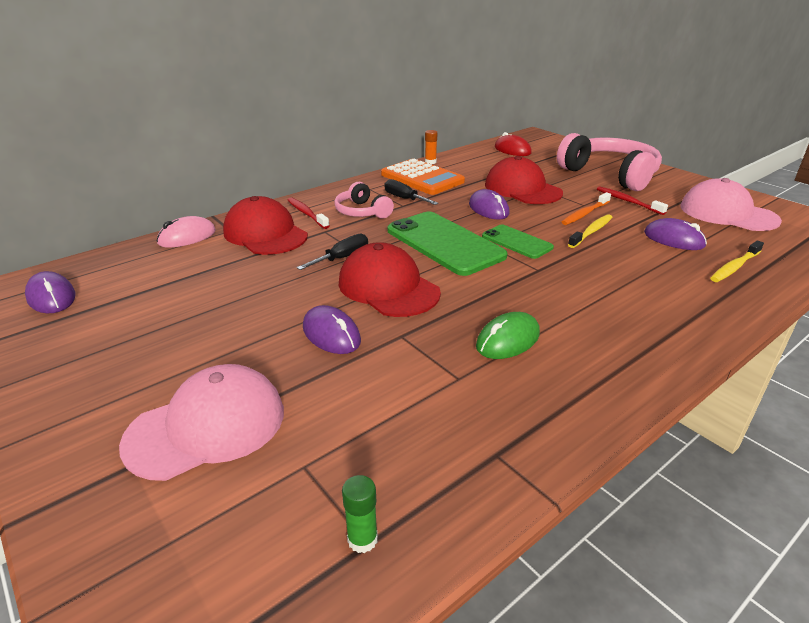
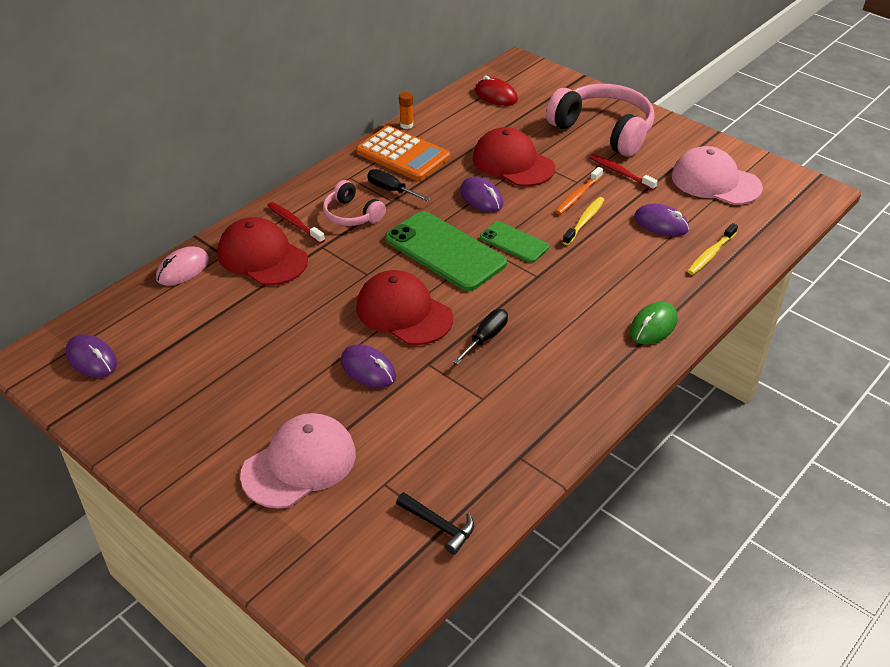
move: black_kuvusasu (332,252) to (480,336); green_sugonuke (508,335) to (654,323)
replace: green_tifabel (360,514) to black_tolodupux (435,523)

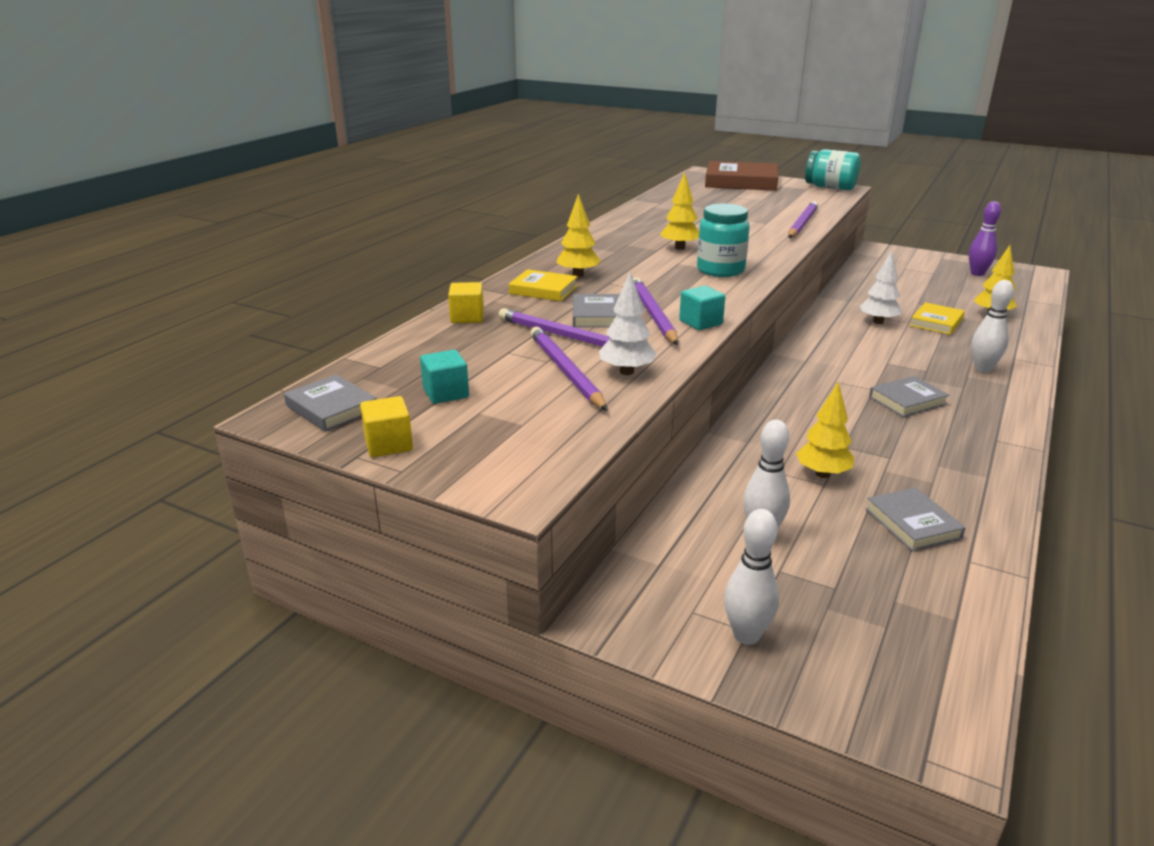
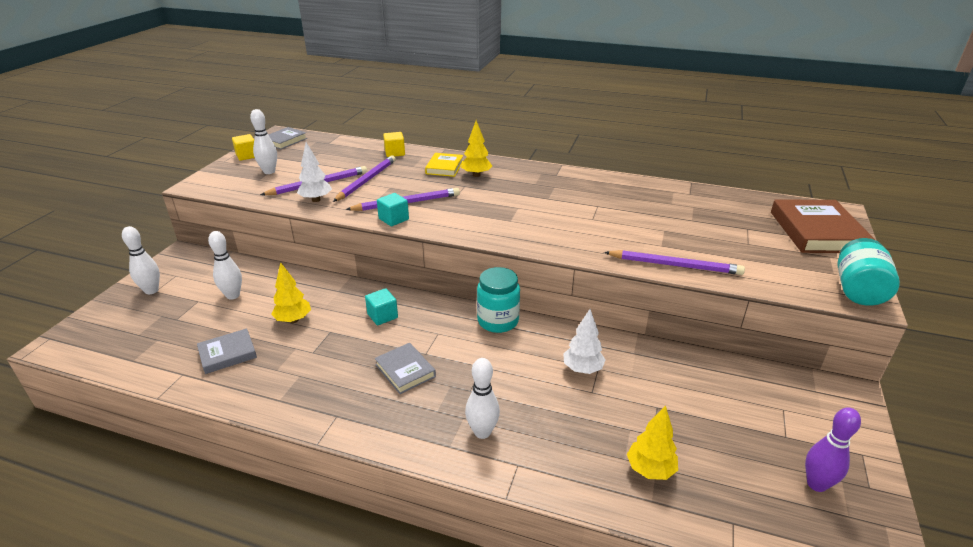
delete: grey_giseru (596,310); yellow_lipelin (679,211); yellow_giseru (937,318)
insert: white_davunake (263,141)
move: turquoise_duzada (444,377) to (381,306); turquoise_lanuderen (723,240) to (498,300)

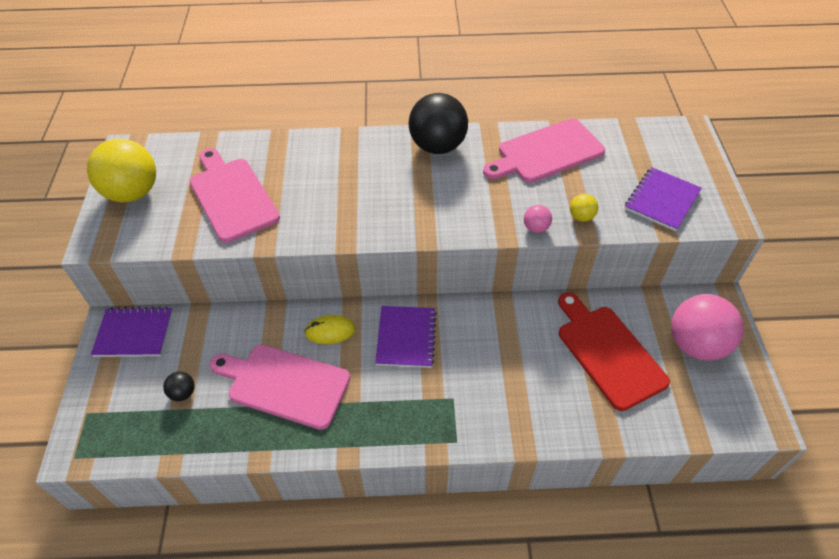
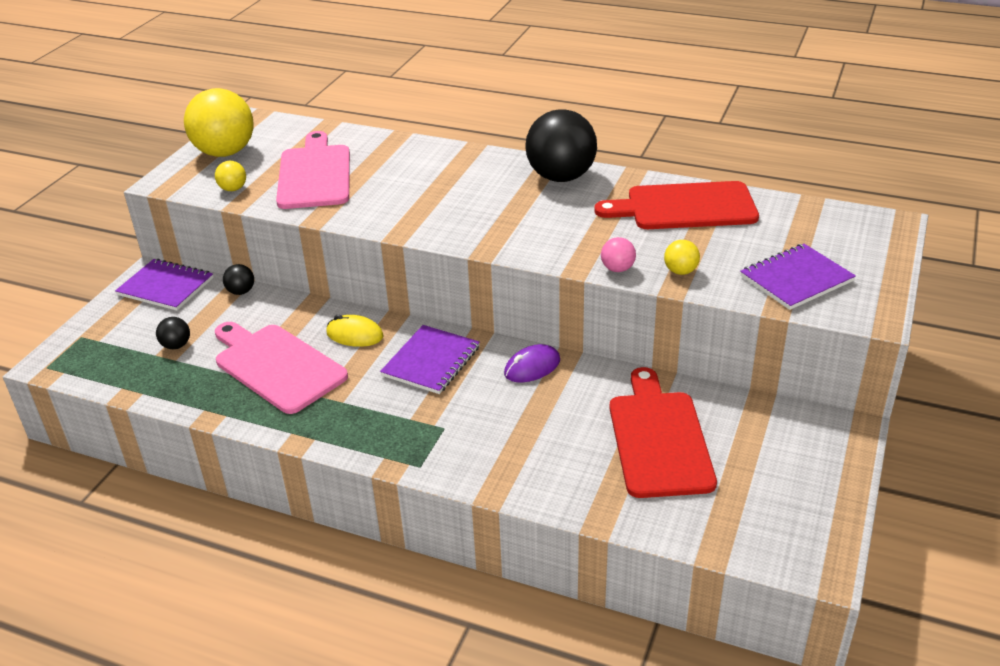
delete: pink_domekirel (707,327)
insert: yellow_domekirel (230,176); black_domekirel (238,279); purple_sugonuke (532,363)
recolor: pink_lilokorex (544,151) to red_lilokorex (676,205)

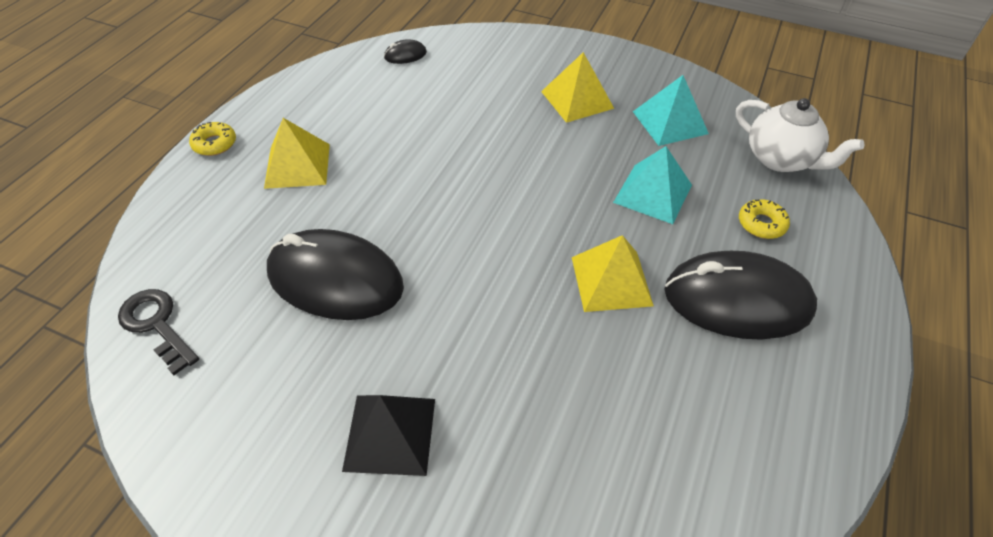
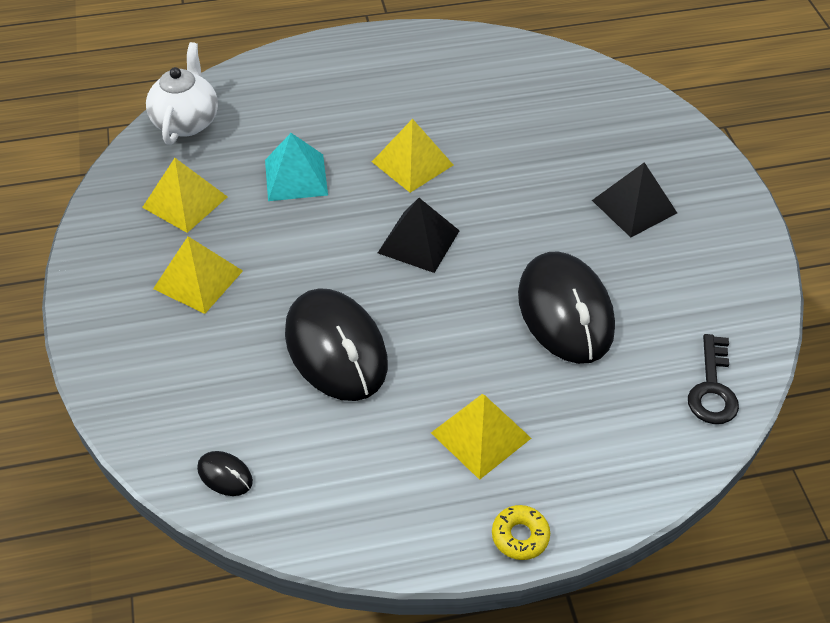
delete: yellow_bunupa (764,219)
insert: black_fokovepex (419,235)
move: black_sugonuke (740,295) to (336,344)
recolor: turquoise_fokovepex (671,110) to yellow_fokovepex (185,195)

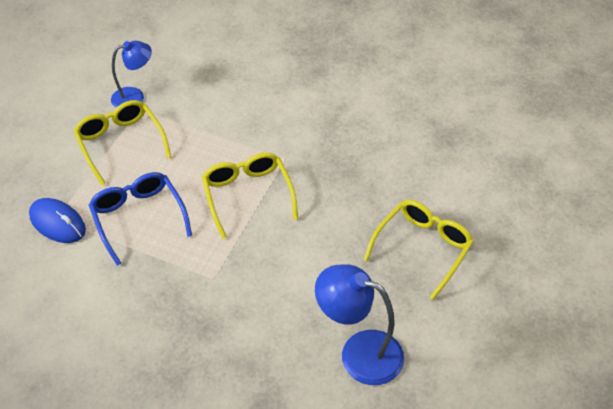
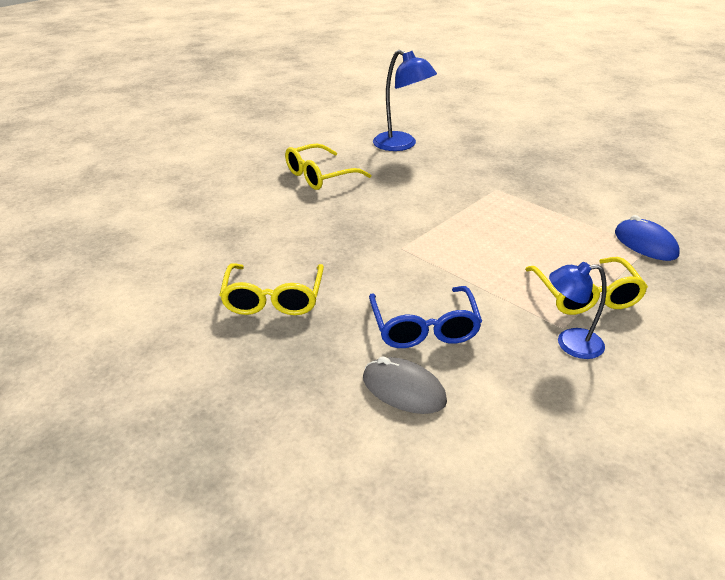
insert: grey_sugonuke (405,385)
move: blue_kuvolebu (140,219) to (425,317); yellow_kuvolebu (250,196) to (272,289)

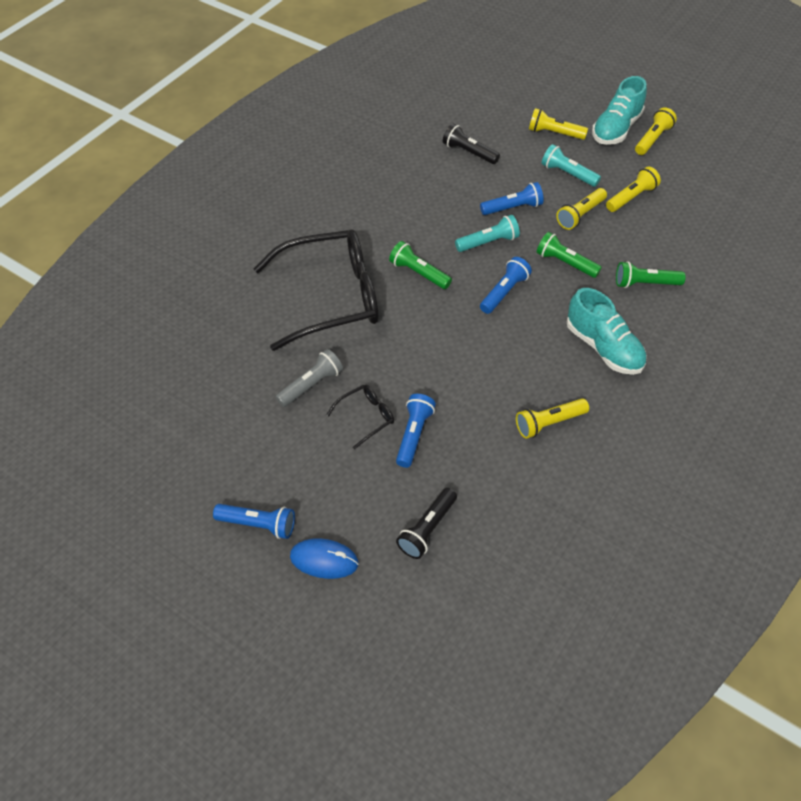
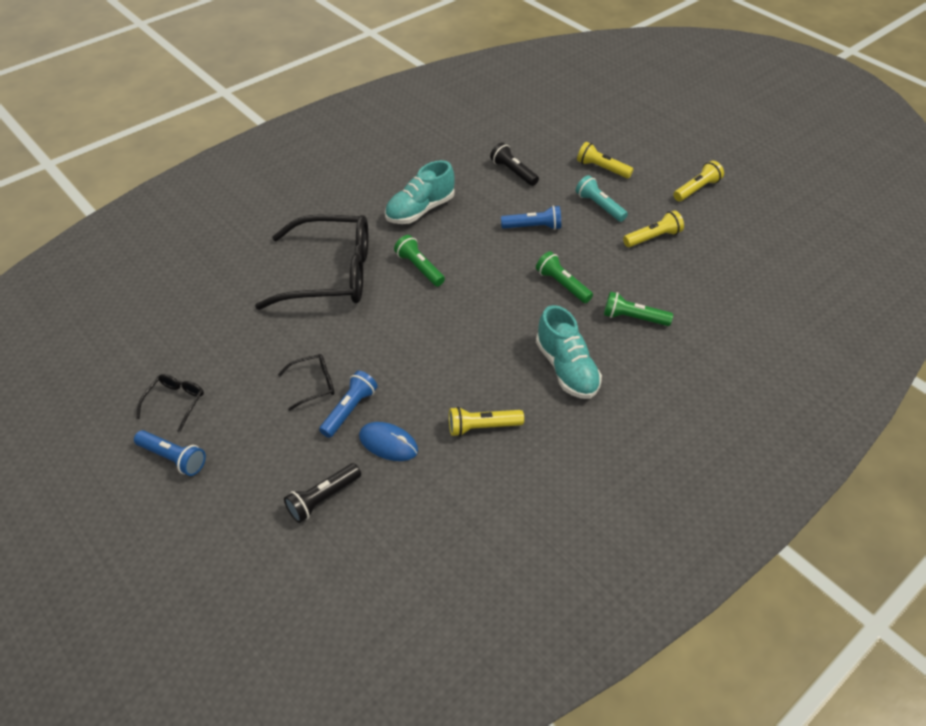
delete: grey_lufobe (309,378); turquoise_lufobe (487,233); blue_lufobe (506,285); yellow_lufobe (581,209)
insert: black_kuvolebu (170,403)
move: blue_sugonuke (324,558) to (388,441); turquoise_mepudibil (619,110) to (420,192)

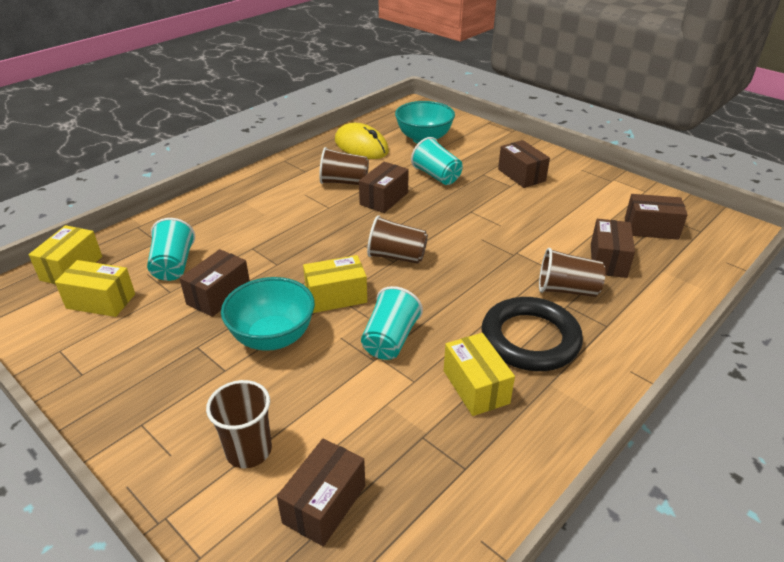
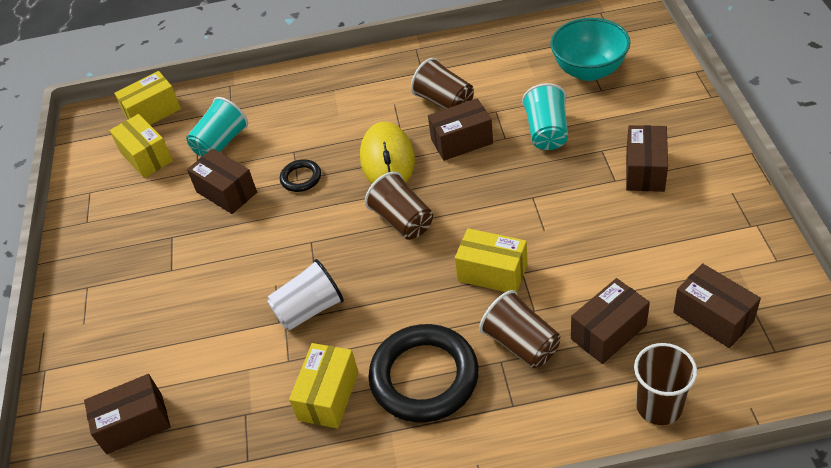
delete: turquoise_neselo (268,314)
insert: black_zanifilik (300,175)
move: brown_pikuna (239,424) to (665,384); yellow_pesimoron (335,284) to (491,260); yellow_sugonuke (362,141) to (387,153)
recolor: turquoise_pikuna (392,323) to white_pikuna (305,294)
rotate: brown_pesimoron (214,283) = (222,181) 60 degrees clockwise

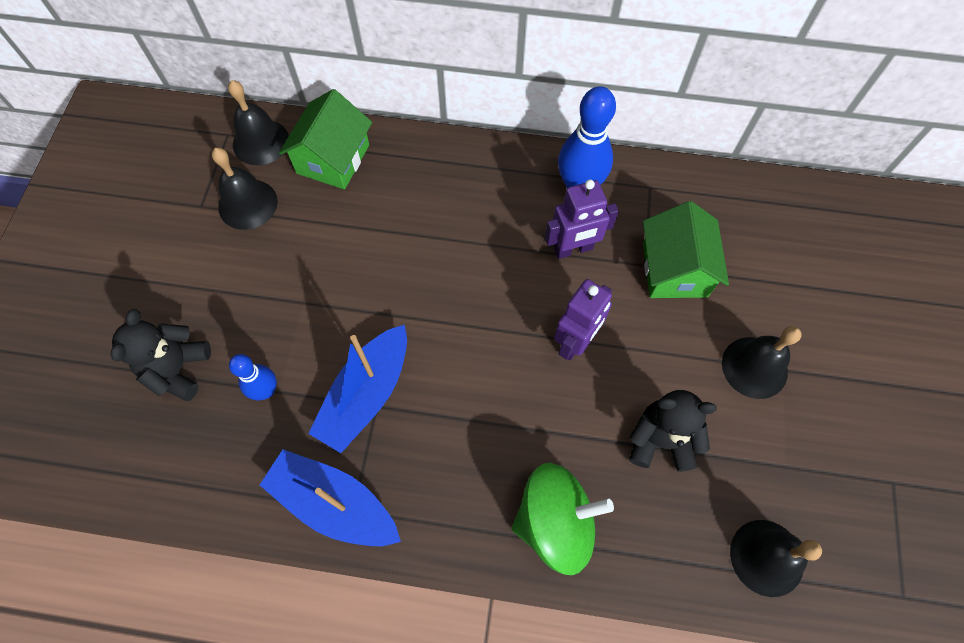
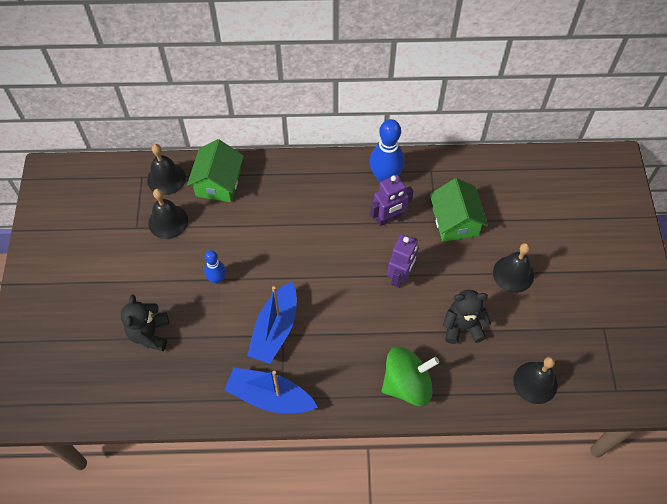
move: blue_davunake (253,377) to (215,267)

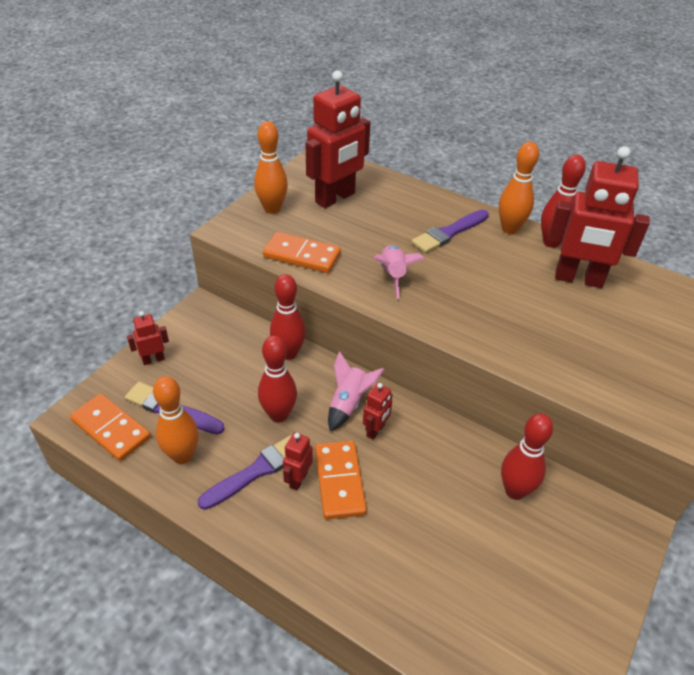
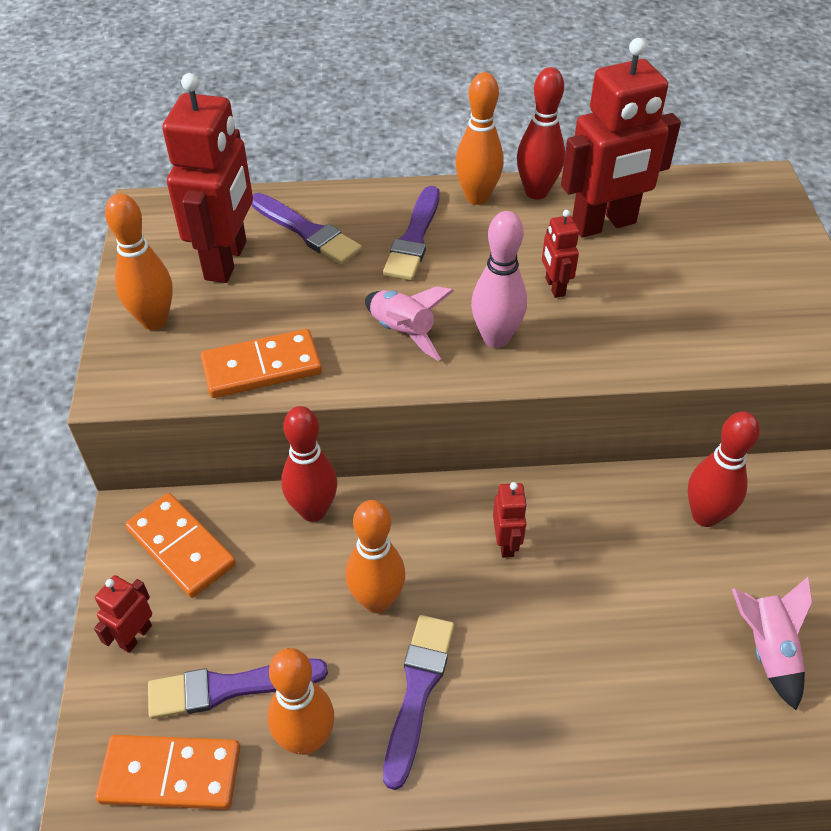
insert: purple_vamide (306,228); pink_davunake (499,279)
move: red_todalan (298,461) to (560,254); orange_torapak (341,480) to (180,545); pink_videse (356,391) to (772,643)
recolor: red_davunake (277,379) to orange_davunake (375,556)

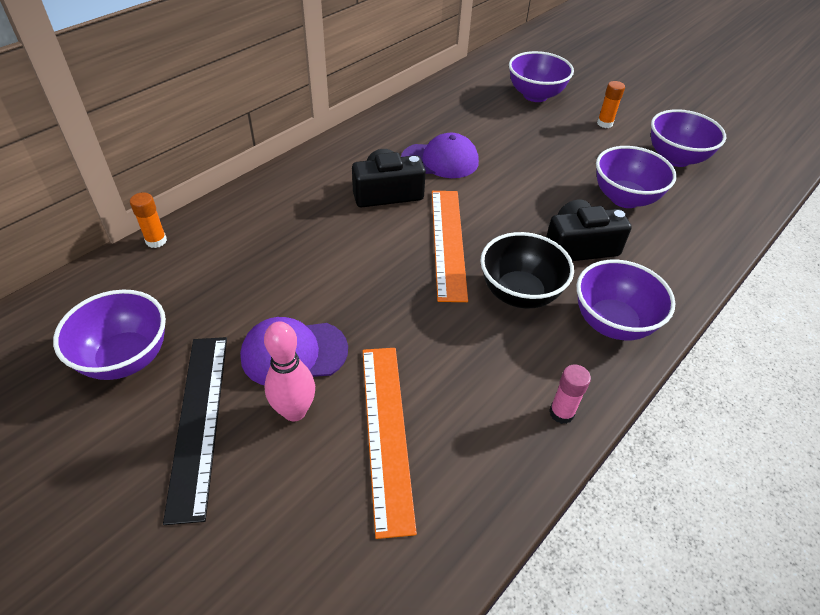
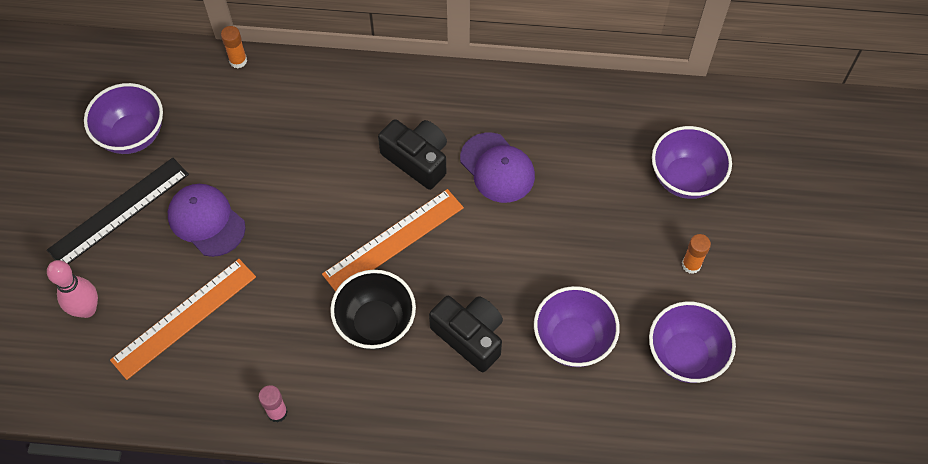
delete: purple_neselo (625,300)
move: pink_davunake (289,372) to (72,289)

